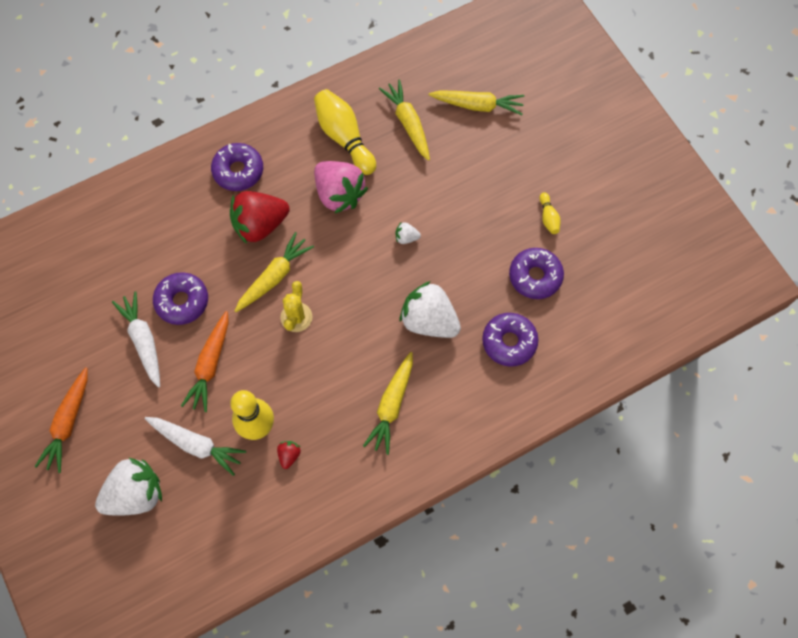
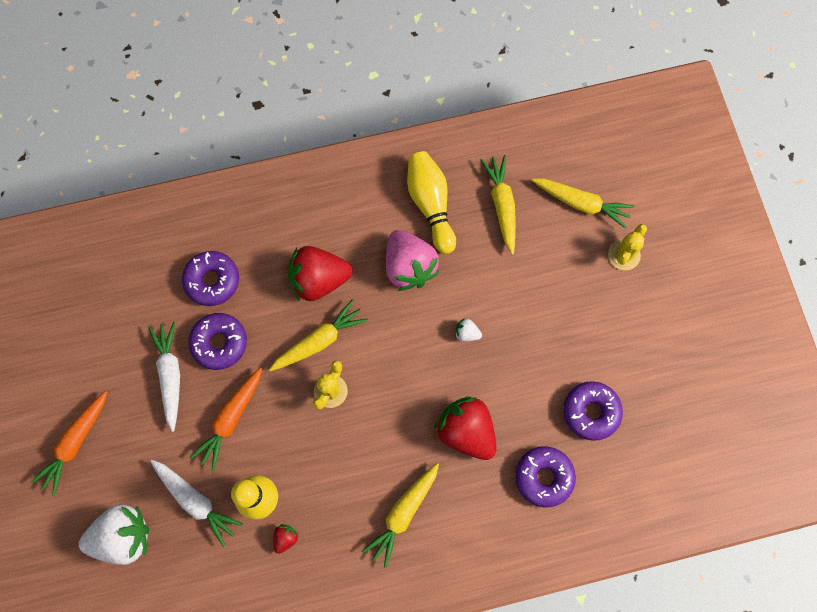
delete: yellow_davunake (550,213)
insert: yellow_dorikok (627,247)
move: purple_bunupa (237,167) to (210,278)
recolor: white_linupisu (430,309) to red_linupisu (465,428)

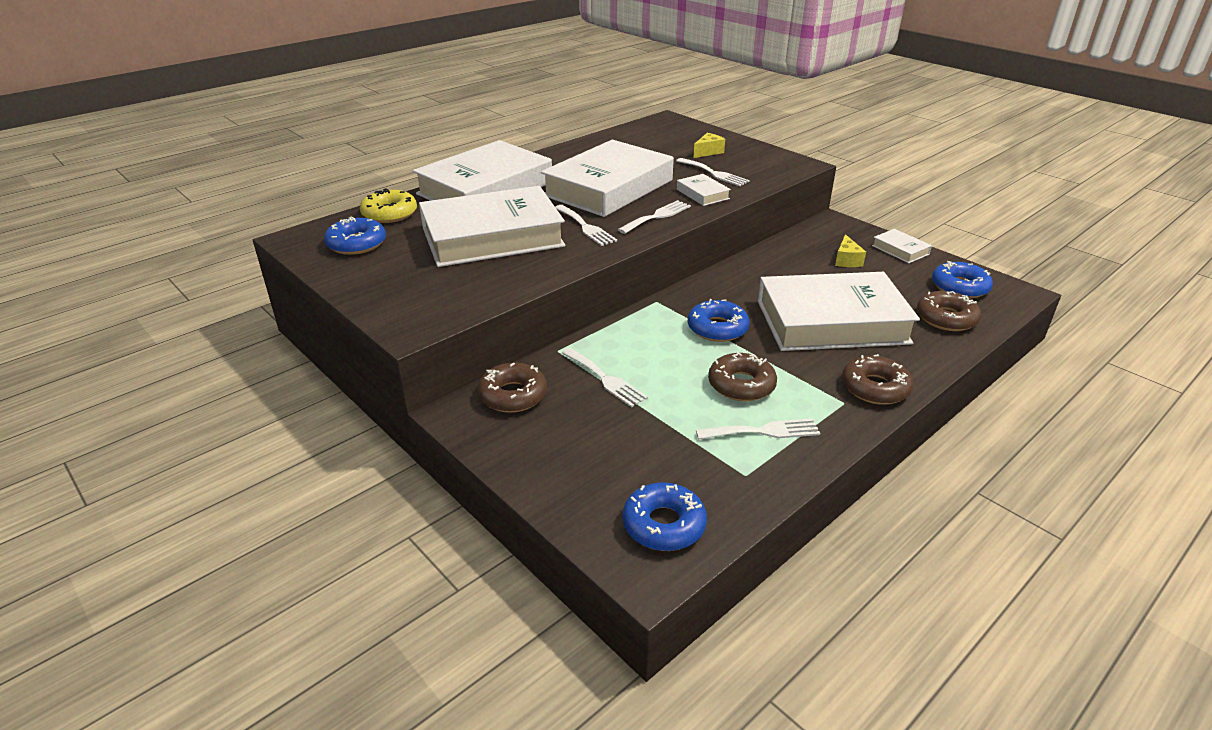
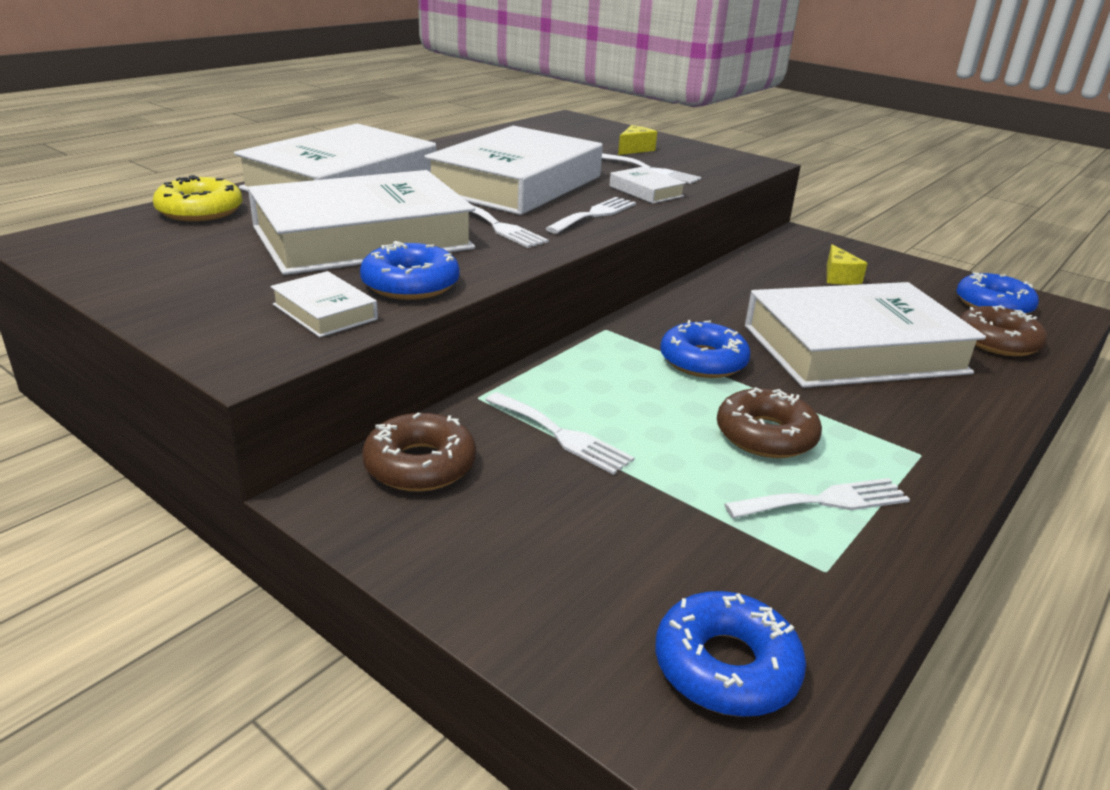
delete: brown_bunupa (877,379)
move: blue_bunupa (355,236) to (410,270); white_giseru (902,246) to (324,304)

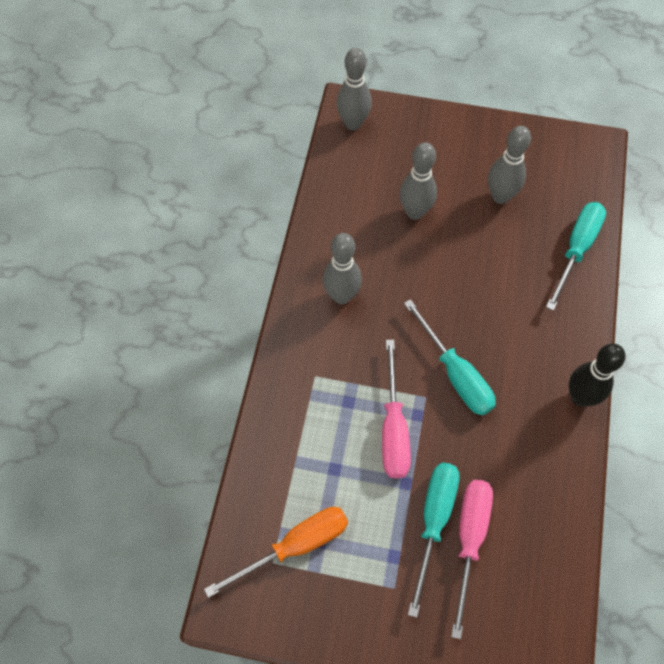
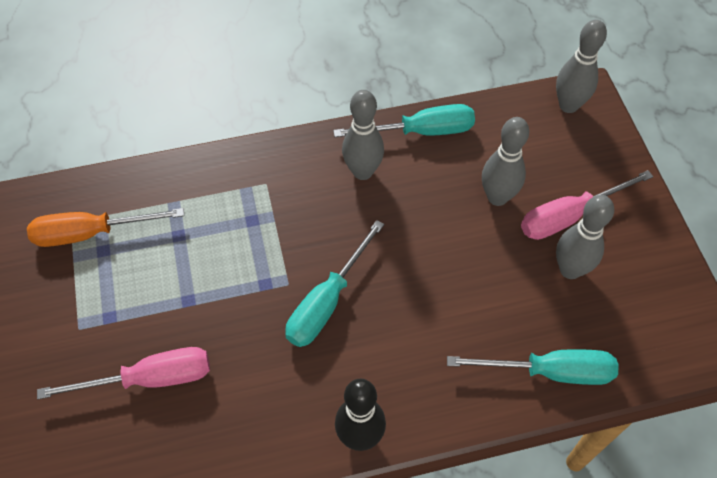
move: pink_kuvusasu (396,409) to (587,205); turquoise_kuvusasu (433,540) to (404,120)
rotate: orange_kuvusasu (276,552) = (105,227) 135 degrees clockwise

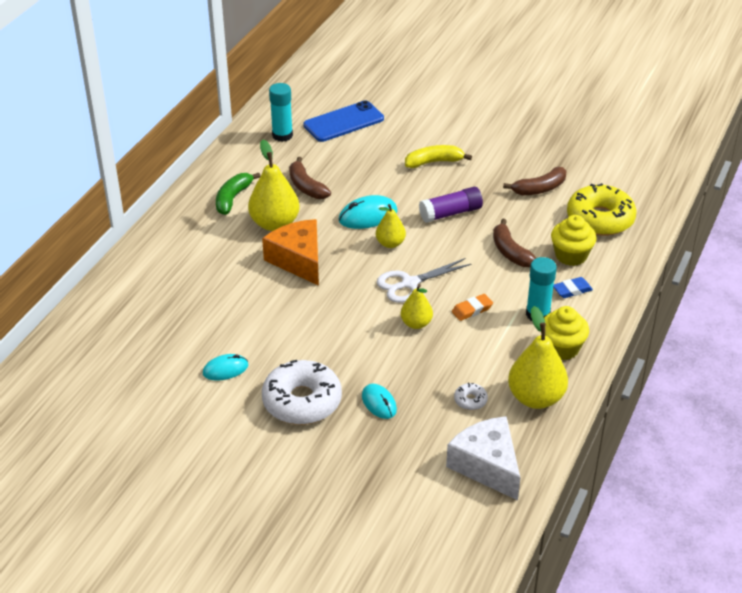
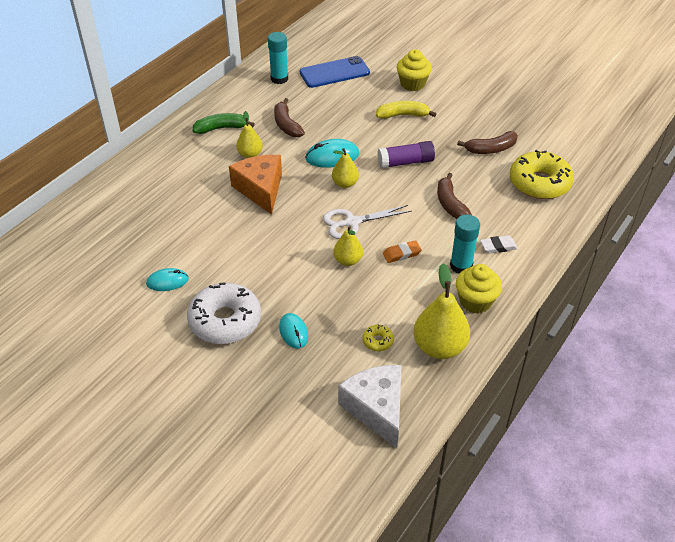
move: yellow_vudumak (574,240) to (414,70)
recolor: white_bunupa (471,396) to yellow_bunupa (378,337); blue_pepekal (573,287) to white_pepekal (499,244)
rotate: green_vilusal (238,194) = (223,123) 45 degrees clockwise
resize: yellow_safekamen (274,185) = (249,134) x0.58

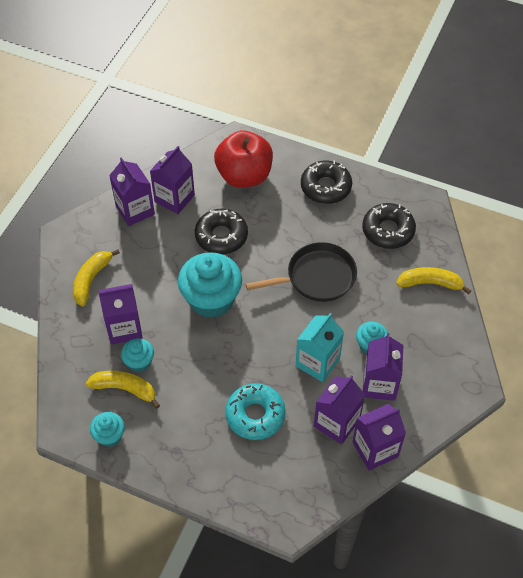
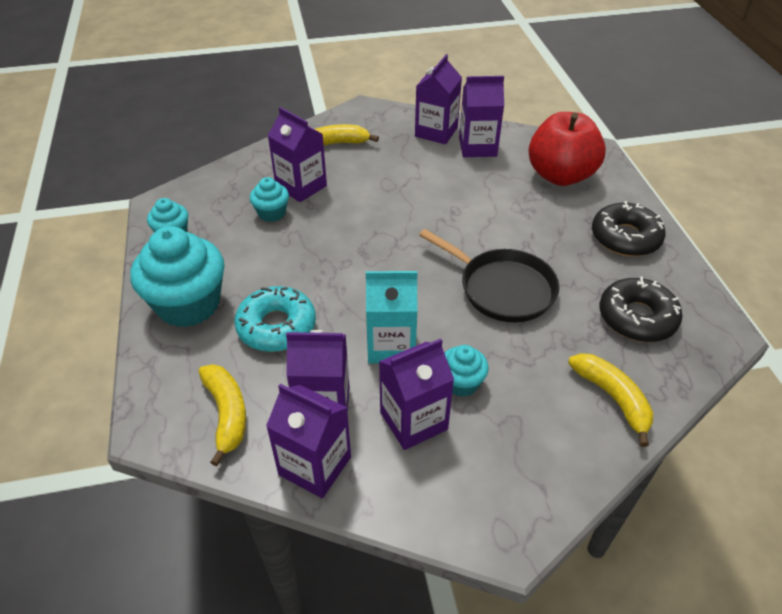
delete: black_bunupa (221,231)
move: yellow_vilusal (123,390) to (222,415); turquoise_vudumak (210,285) to (177,276)

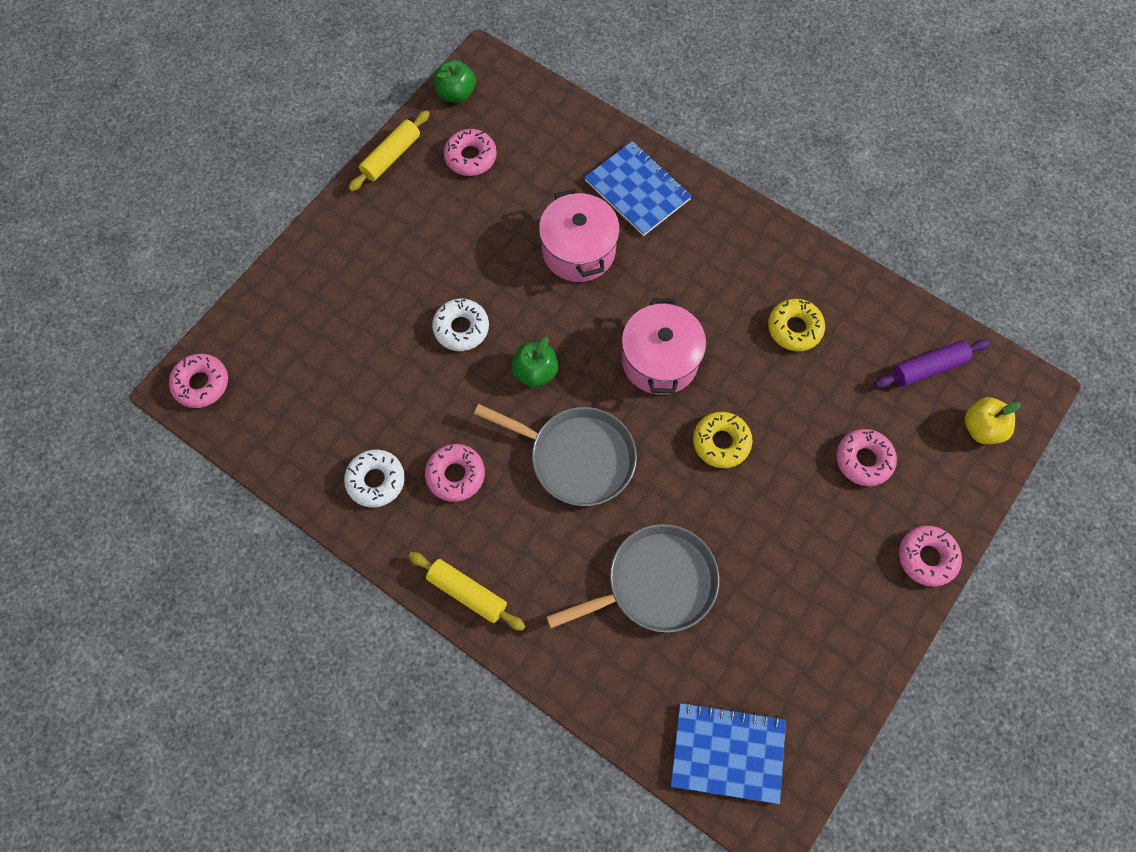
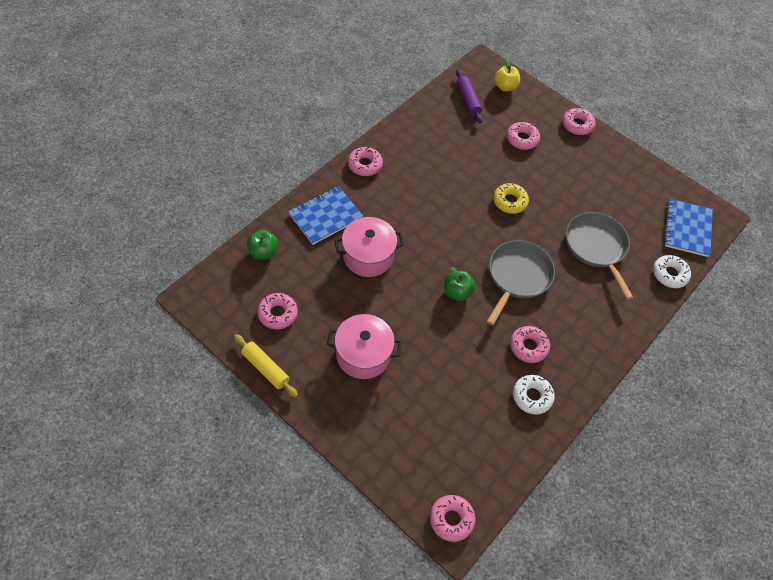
delete: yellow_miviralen (467,591); yellow_bunupa (796,325)
insert: pink_bunupa (365,161)
move: white_bunupa (460,325) to (672,271); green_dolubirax (455,81) to (262,245); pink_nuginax (664,346) to (364,346)

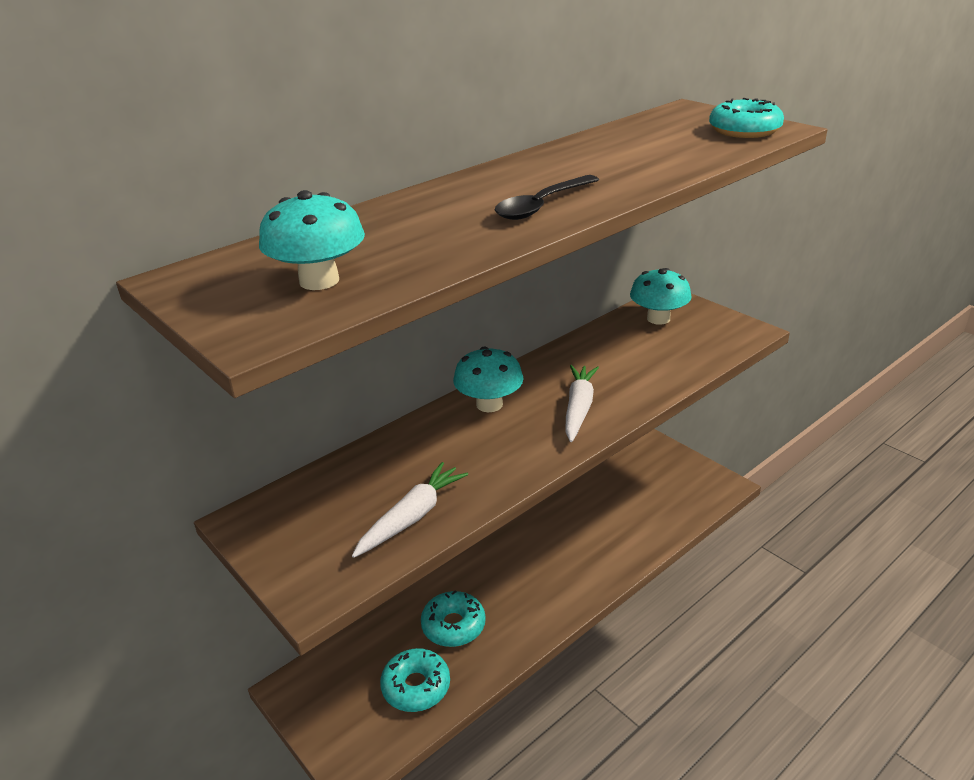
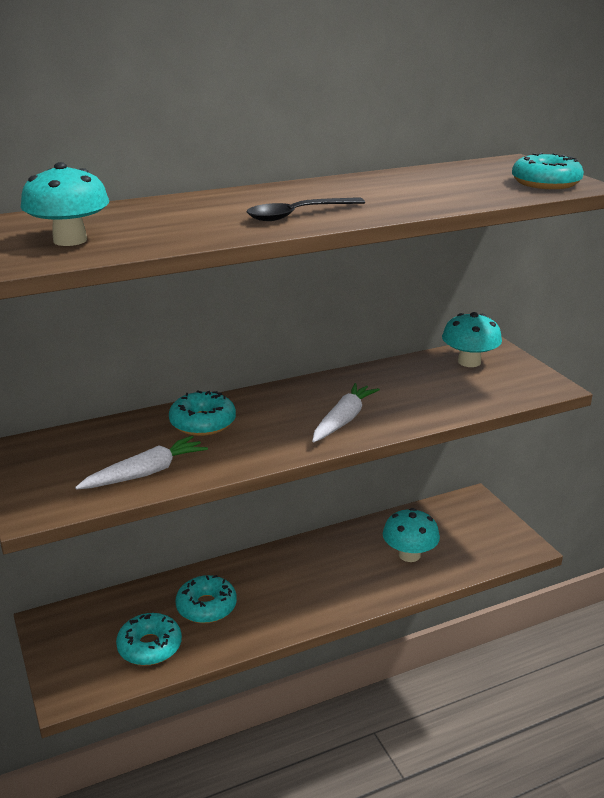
insert: turquoise_bunupa (202,413)
move: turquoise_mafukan (488,379) to (411,535)

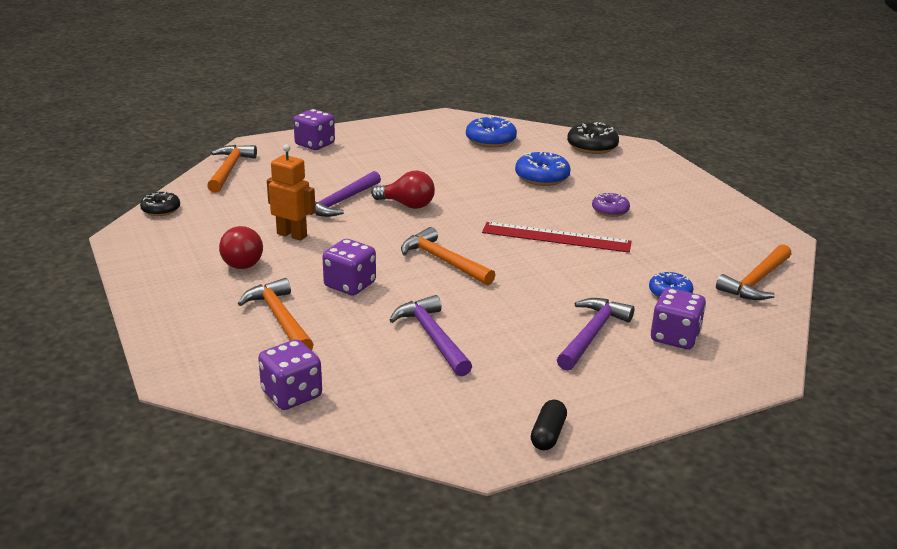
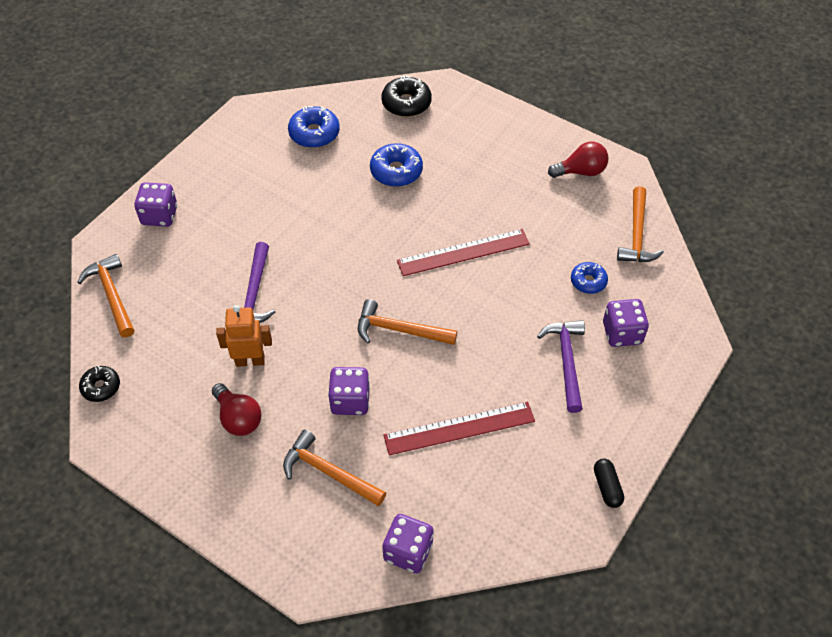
delete: purple_bunupa (611,205)
move: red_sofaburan (403,190) to (578,160)
replace: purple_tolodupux (430,336) to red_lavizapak (459,428)

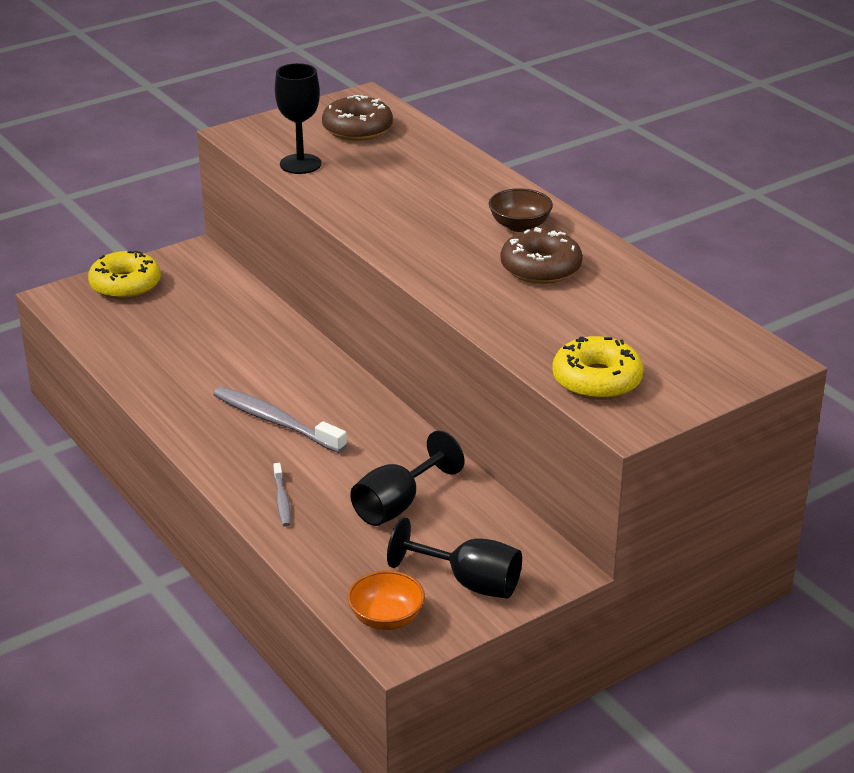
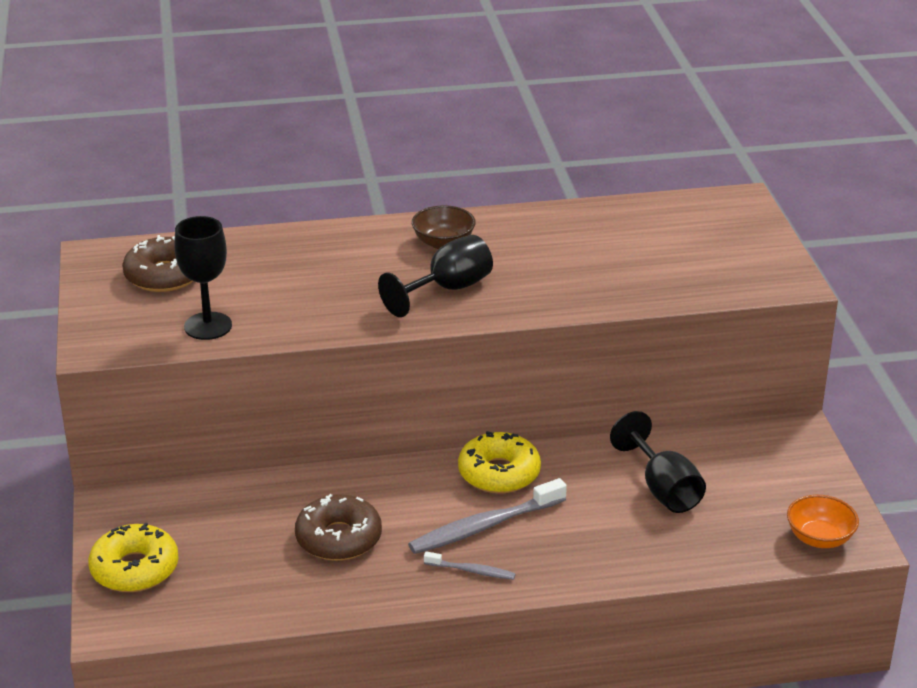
move: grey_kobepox (282,495) to (470,565); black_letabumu (454,558) to (435,276); brown_bunupa (541,255) to (338,527); yellow_bunupa (598,368) to (499,462)

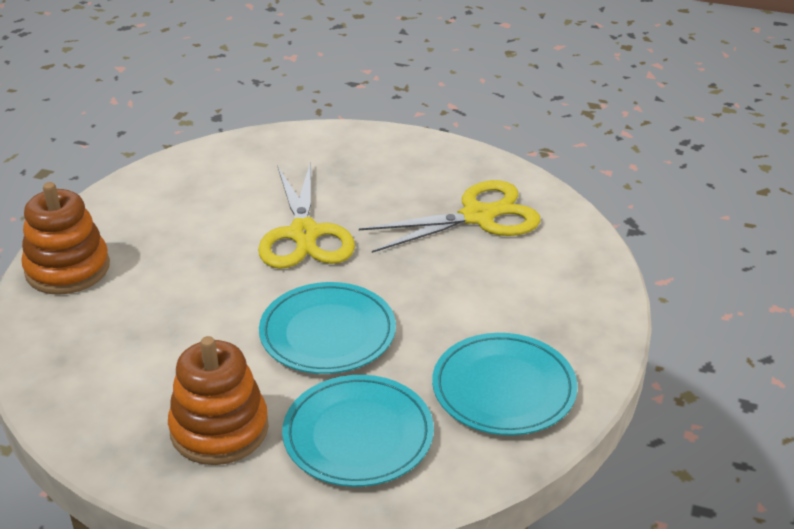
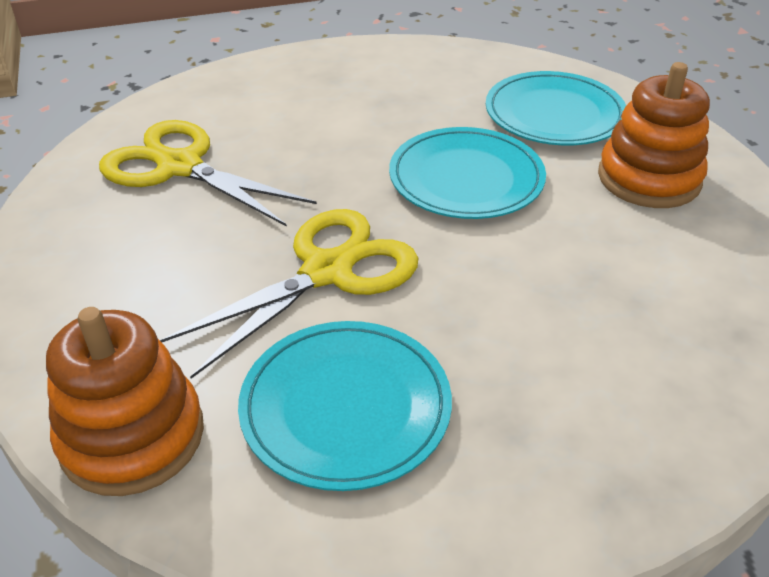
move: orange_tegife (65,238) to (125,401); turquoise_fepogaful (505,384) to (345,406)

